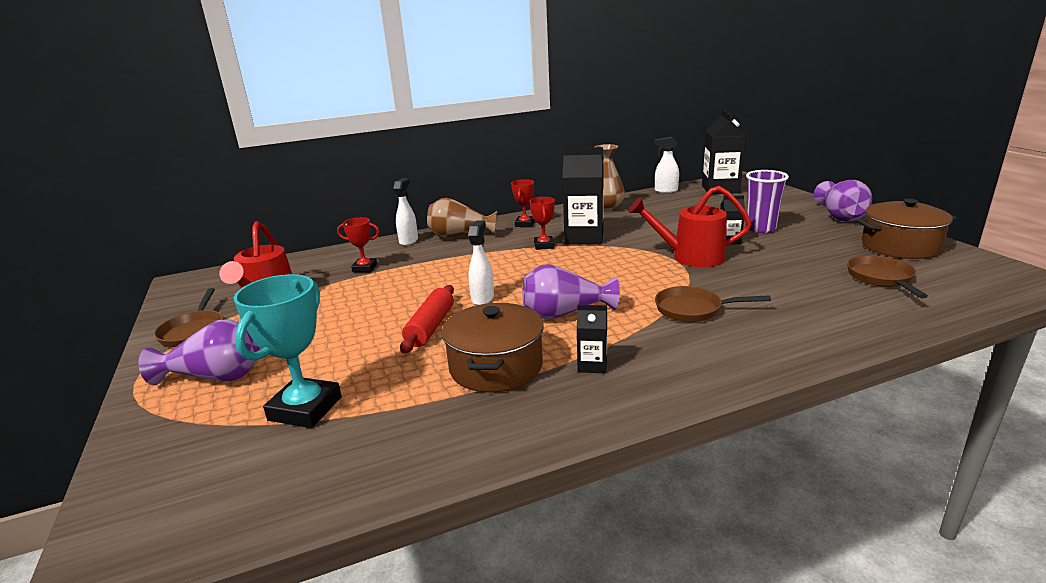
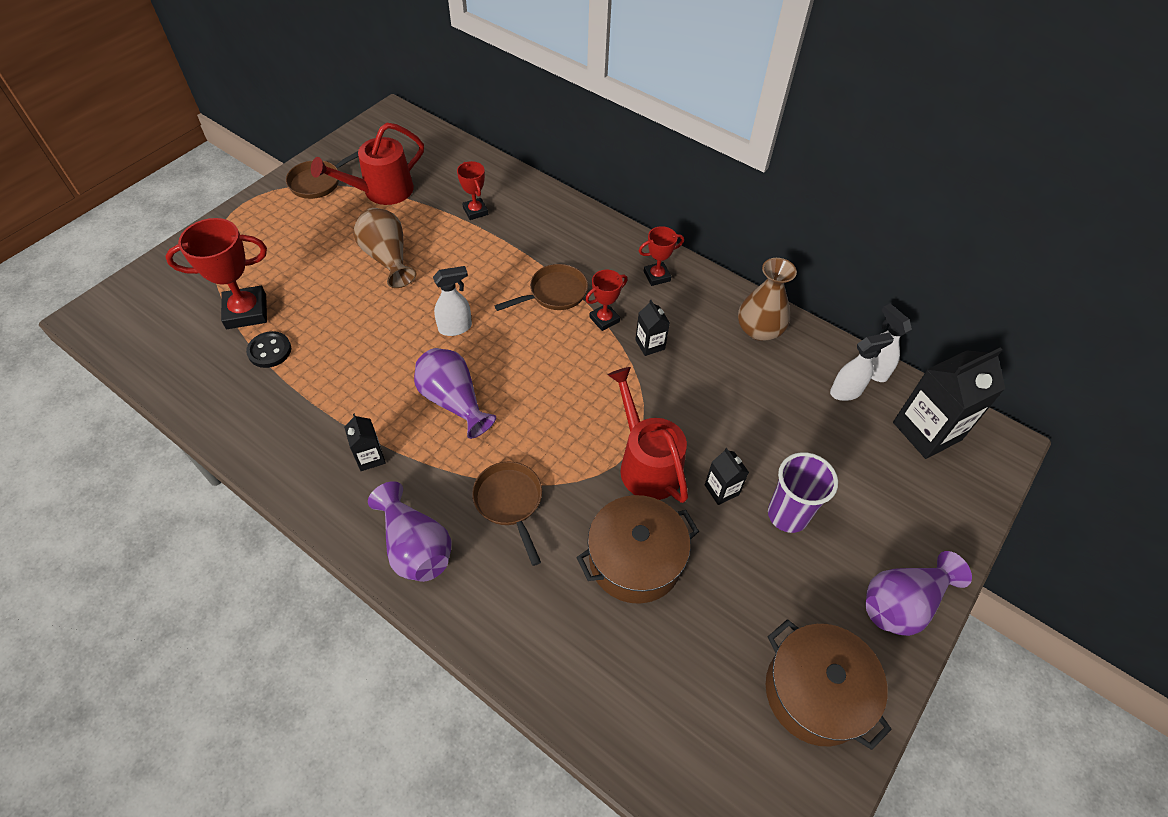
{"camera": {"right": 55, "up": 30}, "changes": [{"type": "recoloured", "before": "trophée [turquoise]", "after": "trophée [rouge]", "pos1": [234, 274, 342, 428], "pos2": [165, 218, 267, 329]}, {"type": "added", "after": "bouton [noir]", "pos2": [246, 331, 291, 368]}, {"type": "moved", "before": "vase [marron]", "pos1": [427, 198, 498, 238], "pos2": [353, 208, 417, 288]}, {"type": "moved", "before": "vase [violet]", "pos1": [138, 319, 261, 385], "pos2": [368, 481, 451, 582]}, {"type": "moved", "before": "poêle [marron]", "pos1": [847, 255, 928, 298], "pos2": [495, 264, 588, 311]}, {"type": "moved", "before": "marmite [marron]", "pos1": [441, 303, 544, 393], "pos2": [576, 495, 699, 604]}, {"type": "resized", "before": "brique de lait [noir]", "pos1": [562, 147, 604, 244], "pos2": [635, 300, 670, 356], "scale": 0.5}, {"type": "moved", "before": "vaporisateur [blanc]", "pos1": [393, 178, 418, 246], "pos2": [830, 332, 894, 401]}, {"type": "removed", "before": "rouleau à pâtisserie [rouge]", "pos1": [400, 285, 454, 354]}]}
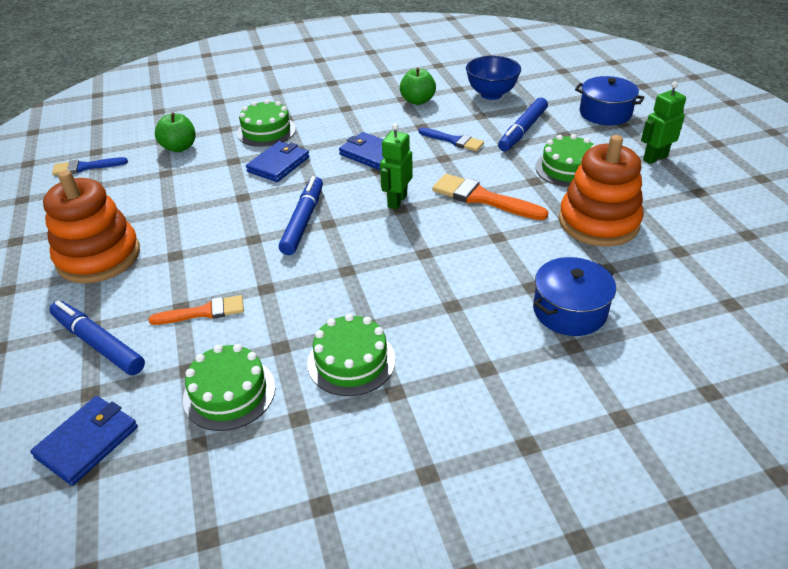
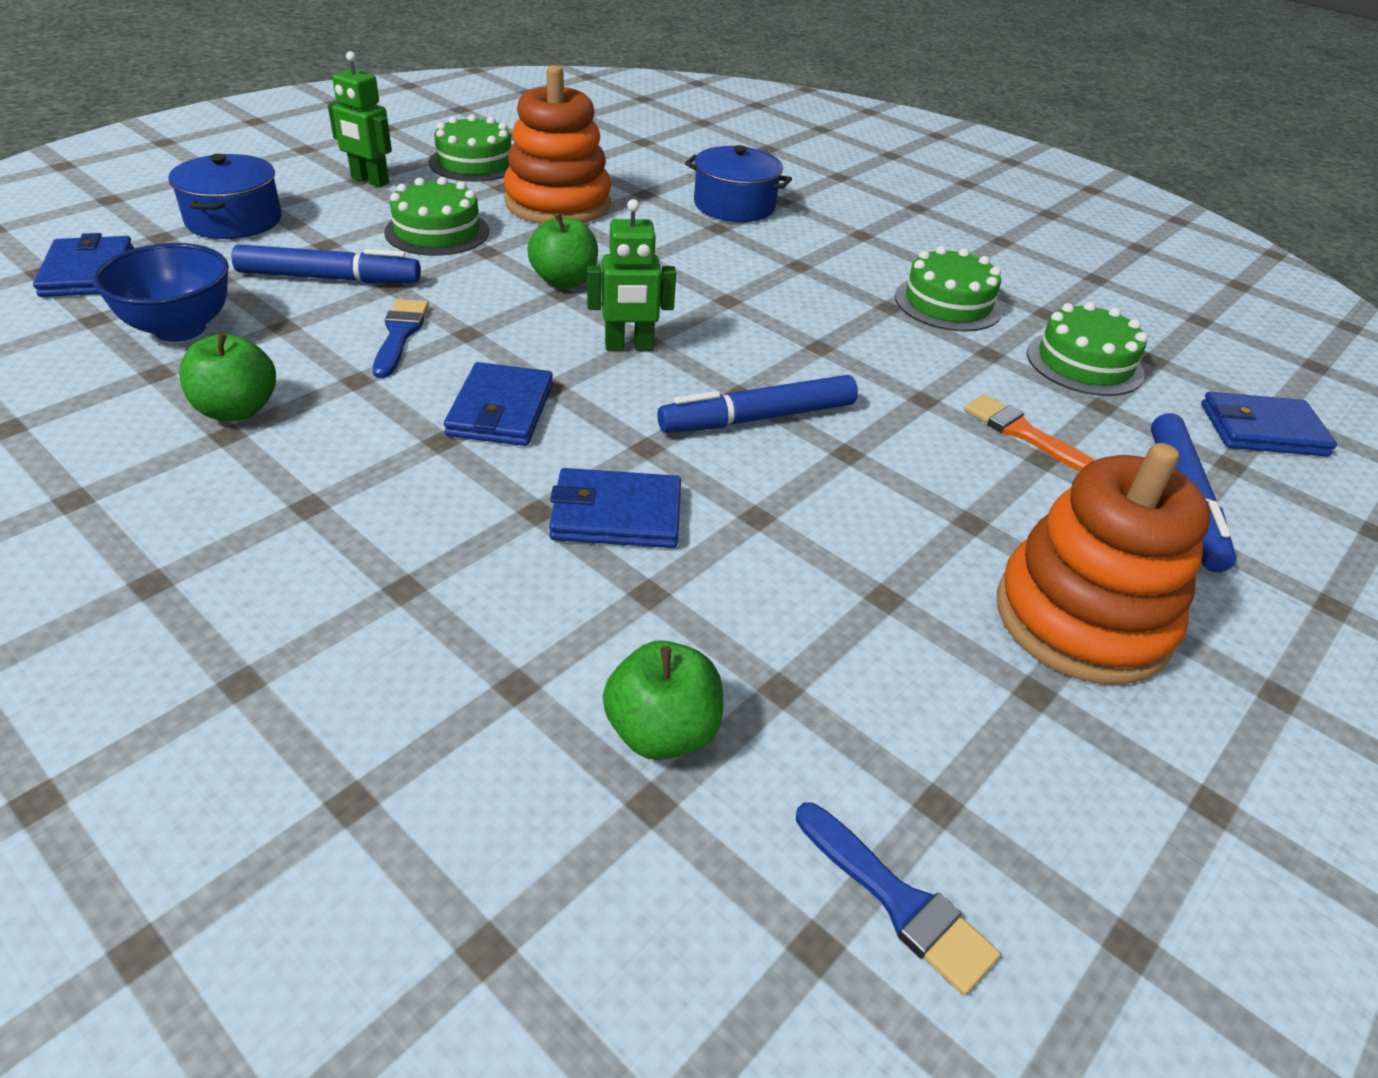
{"camera": {"right": -125, "up": 0}, "changes": [{"type": "added", "after": "portefeuille [bleu]", "pos2": [33, 233, 134, 297]}, {"type": "moved", "before": "gâteau [vert]", "pos1": [237, 99, 296, 147], "pos2": [429, 114, 512, 182]}, {"type": "replaced", "before": "pinceau [orange]", "after": "pomme [vert]", "pos1": [432, 174, 548, 220], "pos2": [527, 213, 598, 288]}]}
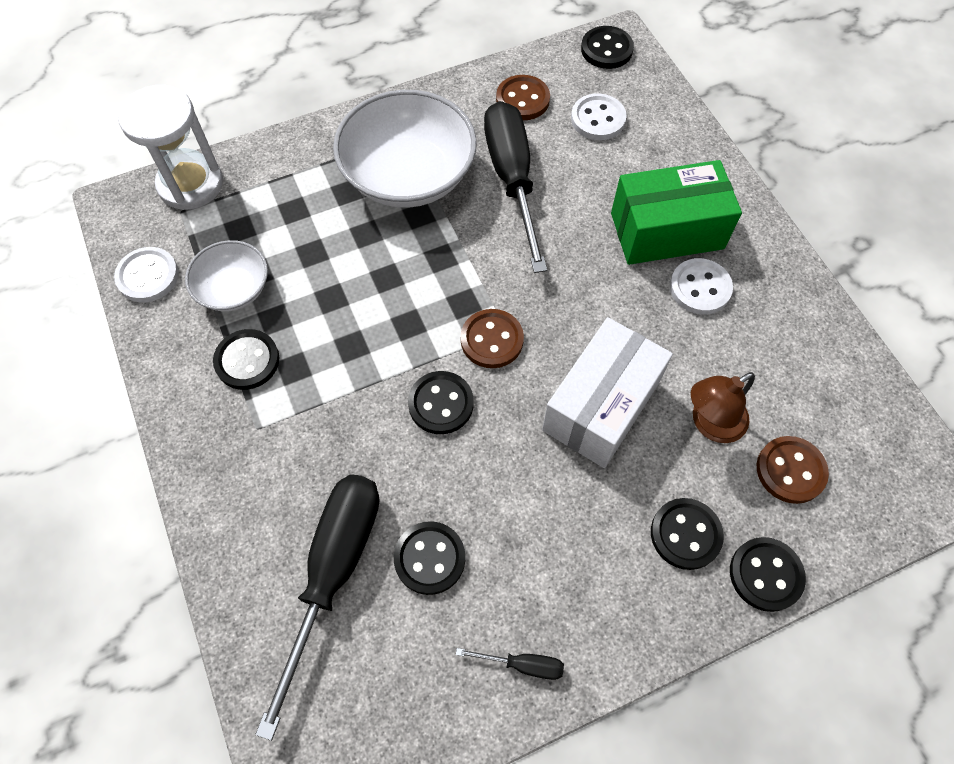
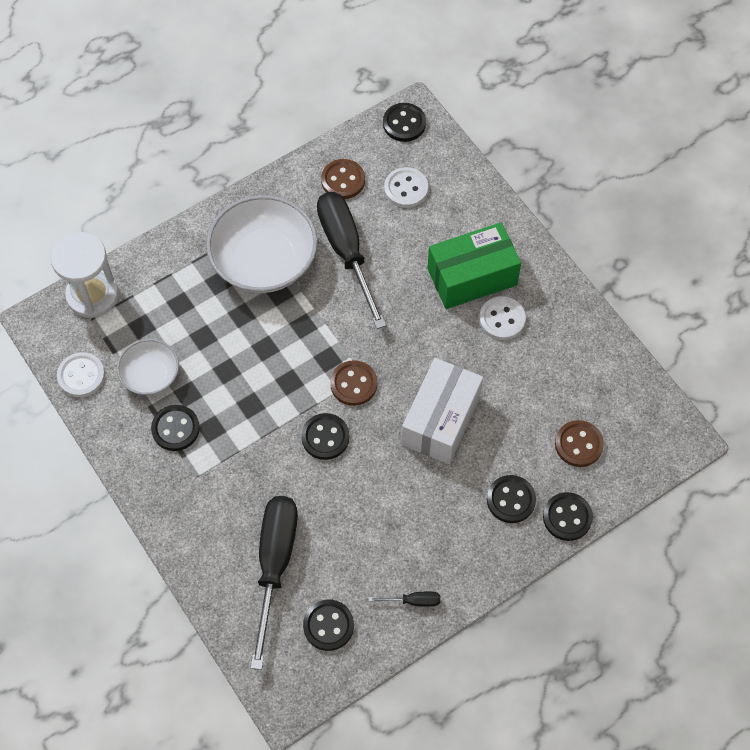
{"camera": {"right": -10, "up": 0}, "changes": [{"type": "moved", "before": "bouton [noir]", "pos1": [394, 521, 465, 595], "pos2": [303, 600, 354, 651]}, {"type": "removed", "before": "lampe [marron]", "pos1": [691, 372, 755, 443]}]}
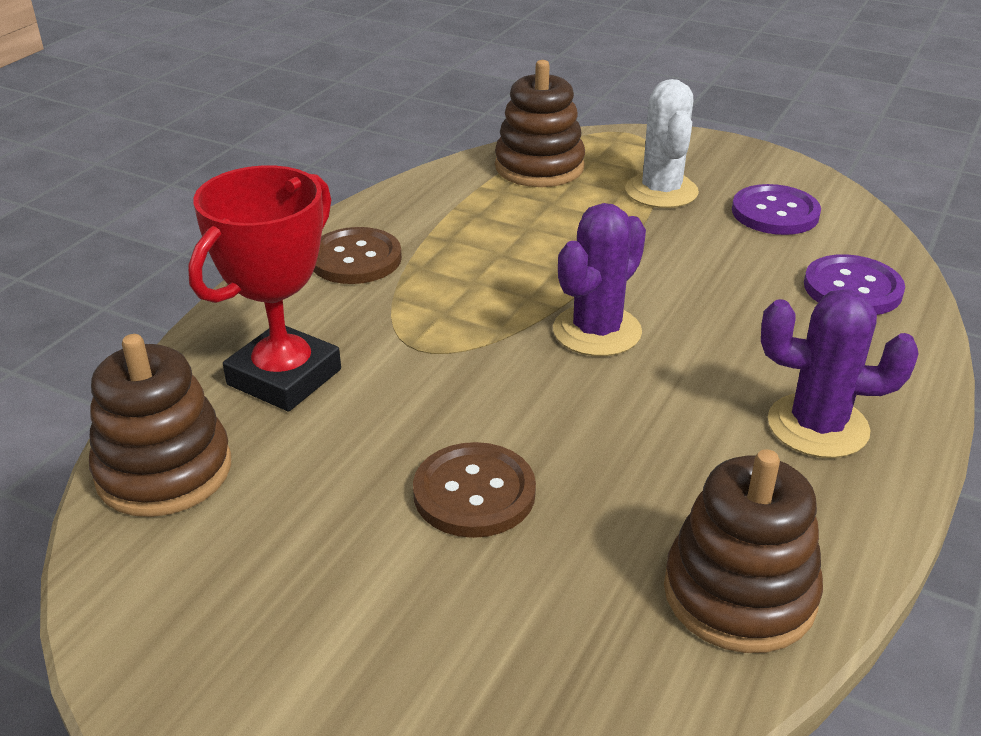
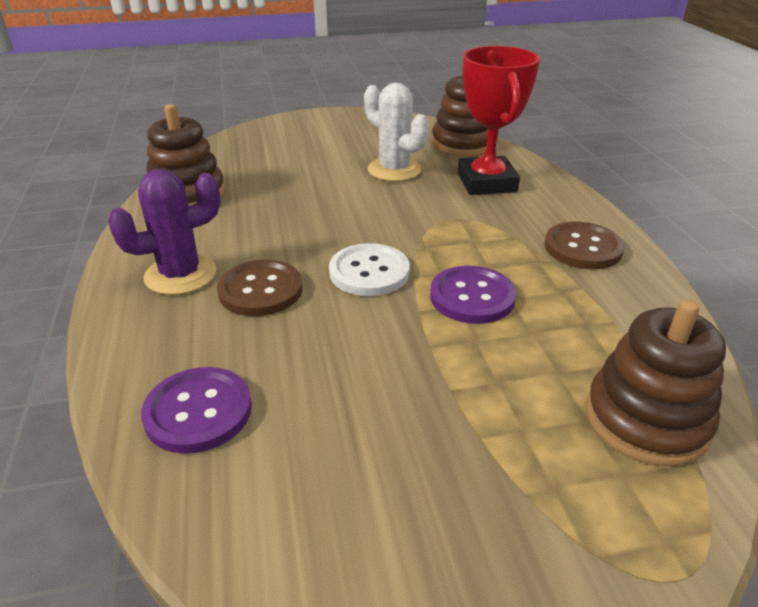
{"camera": {"right": 140, "up": 0}, "changes": [{"type": "moved", "before": "bouton [marron]", "pos1": [413, 442, 536, 538], "pos2": [217, 259, 303, 316]}, {"type": "replaced", "before": "cactus [violet]", "after": "bouton [blanc]", "pos1": [553, 203, 646, 356], "pos2": [329, 243, 410, 296]}, {"type": "moved", "before": "cactus [blanc]", "pos1": [625, 79, 699, 208], "pos2": [364, 83, 429, 181]}, {"type": "moved", "before": "bouton [violet]", "pos1": [732, 184, 821, 235], "pos2": [430, 266, 517, 324]}]}
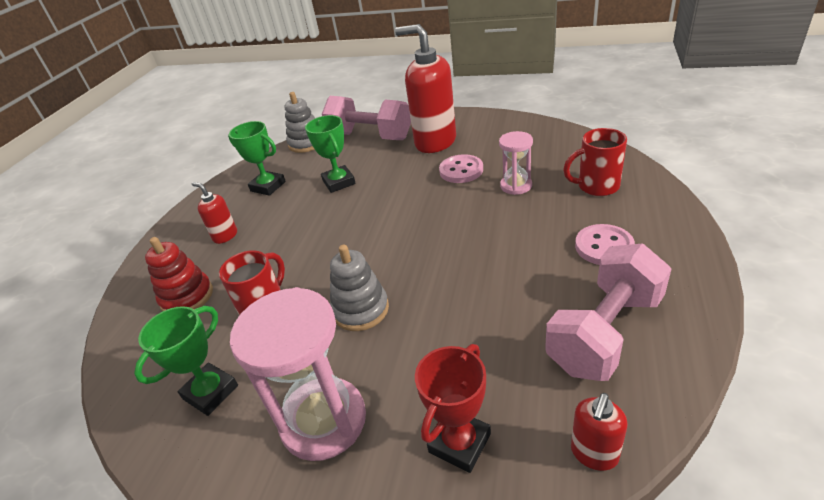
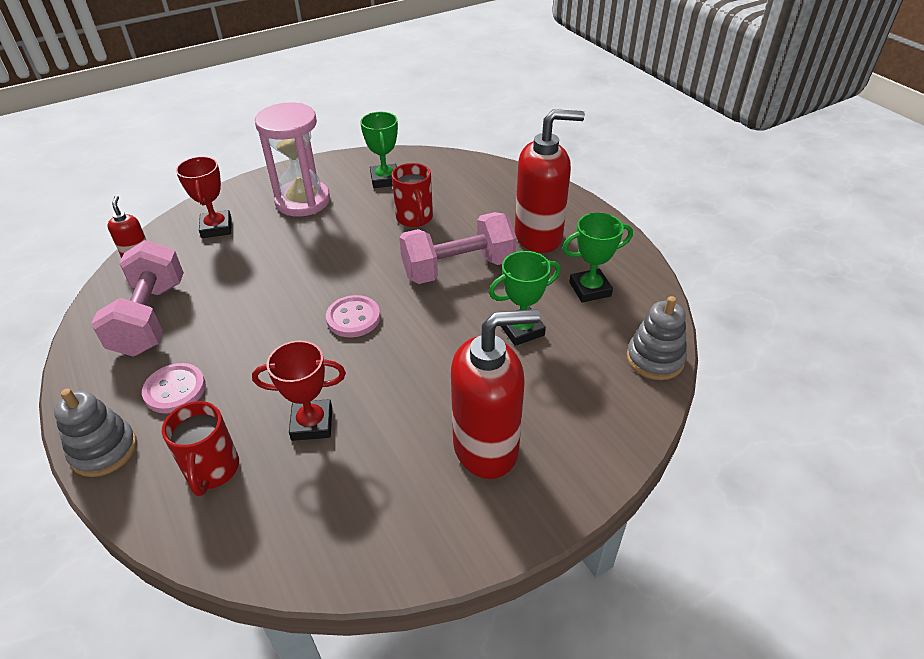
{"camera": {"right": 130, "up": 5}, "changes": [{"type": "moved", "before": "jouet à empiler [gris]", "pos1": [330, 245, 389, 331], "pos2": [54, 389, 137, 477]}, {"type": "turned", "before": "tasse [rouge]", "pos1": [563, 128, 627, 196], "pos2": [162, 401, 239, 496], "turn": 135}, {"type": "replaced", "before": "sablier [rose]", "after": "trophée [rouge]", "pos1": [499, 131, 533, 195], "pos2": [252, 341, 346, 441]}, {"type": "moved", "before": "bouton [rose]", "pos1": [439, 154, 483, 183], "pos2": [326, 295, 380, 338]}, {"type": "moved", "before": "haltère [rose]", "pos1": [322, 96, 411, 140], "pos2": [399, 212, 516, 284]}, {"type": "turned", "before": "trophée [vert]", "pos1": [305, 115, 356, 193], "pos2": [489, 251, 561, 346], "turn": -45}, {"type": "resized", "before": "distributeur de savon [rouge]", "pos1": [192, 182, 237, 244], "pos2": [515, 109, 585, 253], "scale": 2.13}, {"type": "removed", "before": "jouet à empiler [rouge]", "pos1": [145, 237, 213, 311]}]}
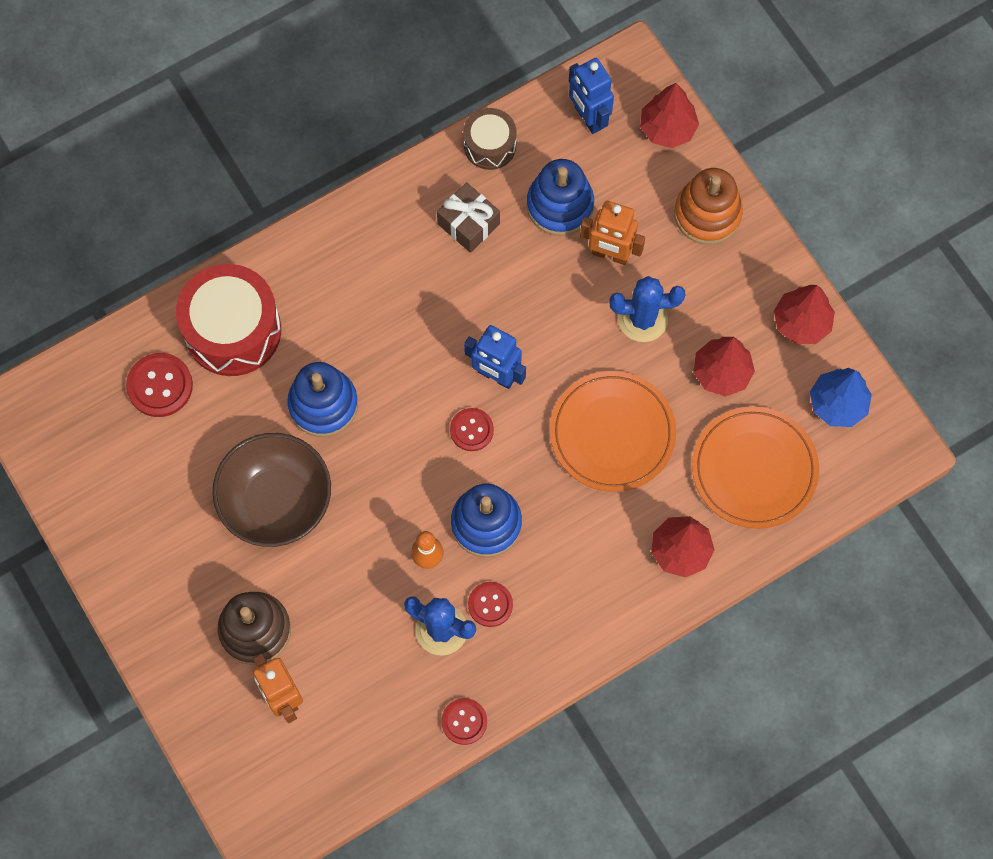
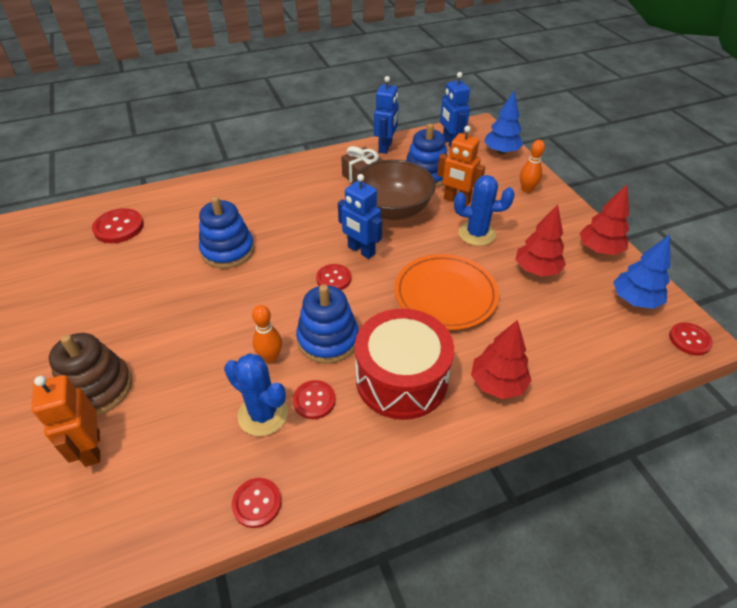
{"camera": {"right": 10, "up": -25}, "changes": [{"type": "moved", "before": "bol [marron]", "pos1": [213, 433, 331, 547], "pos2": [352, 160, 436, 220]}, {"type": "moved", "before": "tambour [rouge]", "pos1": [176, 264, 281, 376], "pos2": [355, 308, 454, 420]}, {"type": "replaced", "before": "tambour [marron]", "after": "robot [bleu]", "pos1": [463, 108, 517, 170], "pos2": [374, 76, 399, 154]}, {"type": "recoloured", "before": "arbre [rouge]", "after": "arbre [bleu]", "pos1": [640, 83, 699, 148], "pos2": [484, 91, 523, 154]}, {"type": "replaced", "before": "jouet à empiler [orange]", "after": "quille [orange]", "pos1": [674, 168, 743, 245], "pos2": [520, 140, 545, 193]}, {"type": "added", "after": "bouton [rouge]", "pos2": [669, 322, 713, 356]}, {"type": "removed", "before": "assiette [orange]", "pos1": [692, 406, 819, 529]}]}
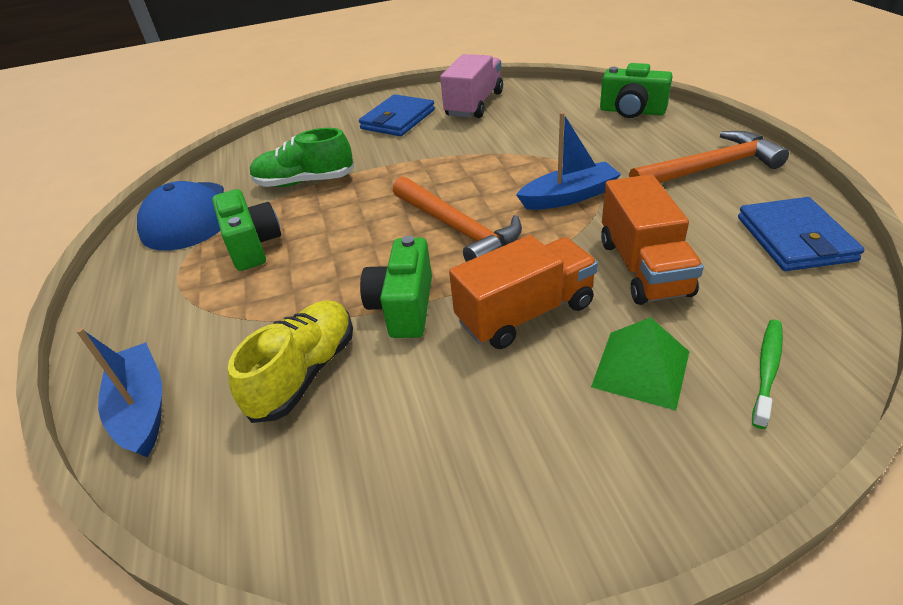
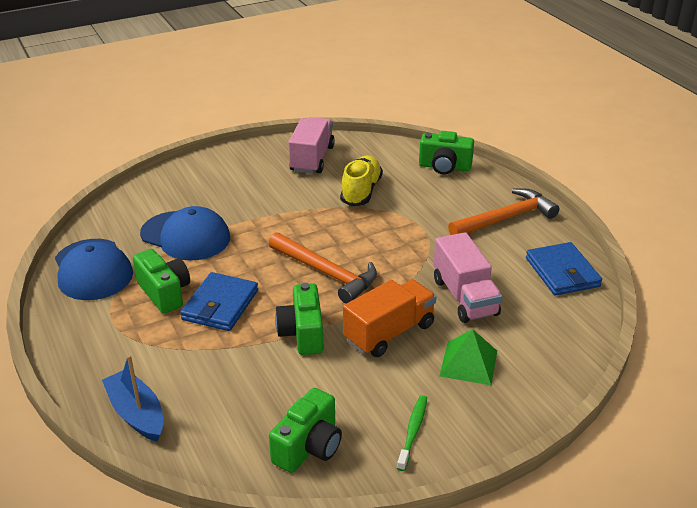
{"camera": {"right": -15, "up": -5}, "changes": [{"type": "replaced", "before": "chaussure [vert]", "after": "casquette [bleu]", "pos1": [250, 128, 354, 187], "pos2": [140, 206, 230, 261]}, {"type": "moved", "before": "portefeuille [bleu]", "pos1": [359, 94, 435, 136], "pos2": [180, 272, 258, 331]}, {"type": "added", "after": "appareil photo [vert]", "pos2": [269, 388, 342, 473]}, {"type": "moved", "before": "chaussure [jaune]", "pos1": [228, 300, 353, 423], "pos2": [340, 156, 383, 206]}, {"type": "moved", "before": "brosse à dents [vert]", "pos1": [752, 320, 783, 429], "pos2": [397, 395, 427, 471]}, {"type": "recoloured", "before": "camion [orange]", "after": "camion [rose]", "pos1": [601, 174, 704, 305], "pos2": [434, 232, 502, 323]}, {"type": "removed", "before": "bateau [bleu]", "pos1": [516, 112, 621, 210]}]}
